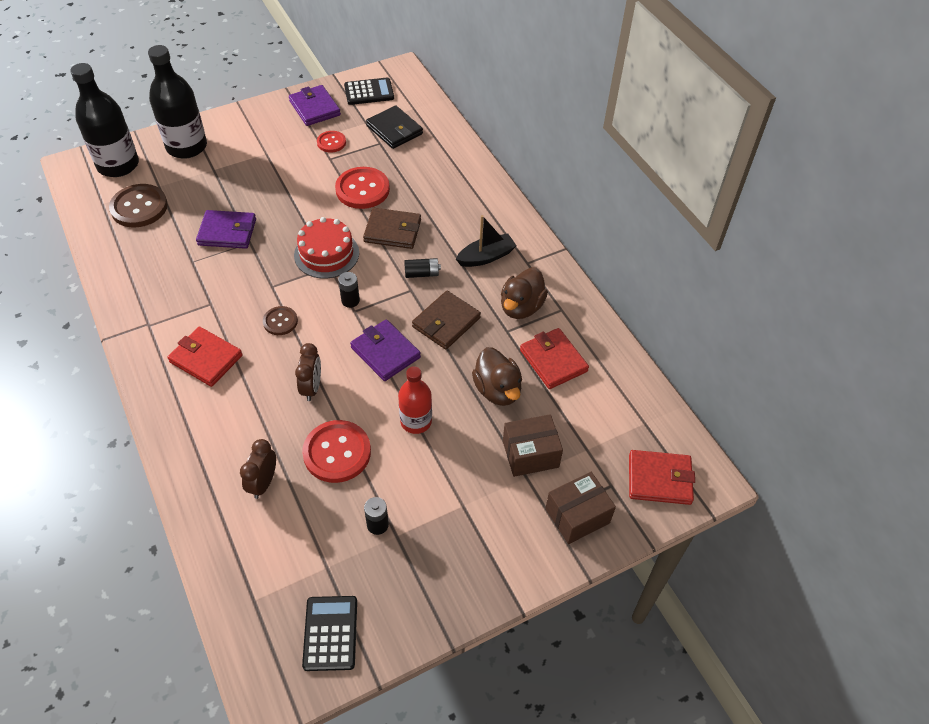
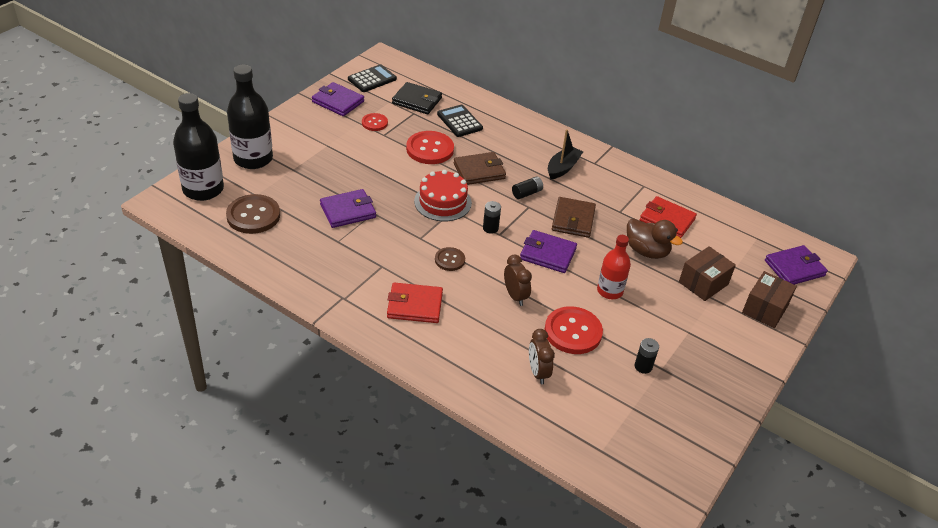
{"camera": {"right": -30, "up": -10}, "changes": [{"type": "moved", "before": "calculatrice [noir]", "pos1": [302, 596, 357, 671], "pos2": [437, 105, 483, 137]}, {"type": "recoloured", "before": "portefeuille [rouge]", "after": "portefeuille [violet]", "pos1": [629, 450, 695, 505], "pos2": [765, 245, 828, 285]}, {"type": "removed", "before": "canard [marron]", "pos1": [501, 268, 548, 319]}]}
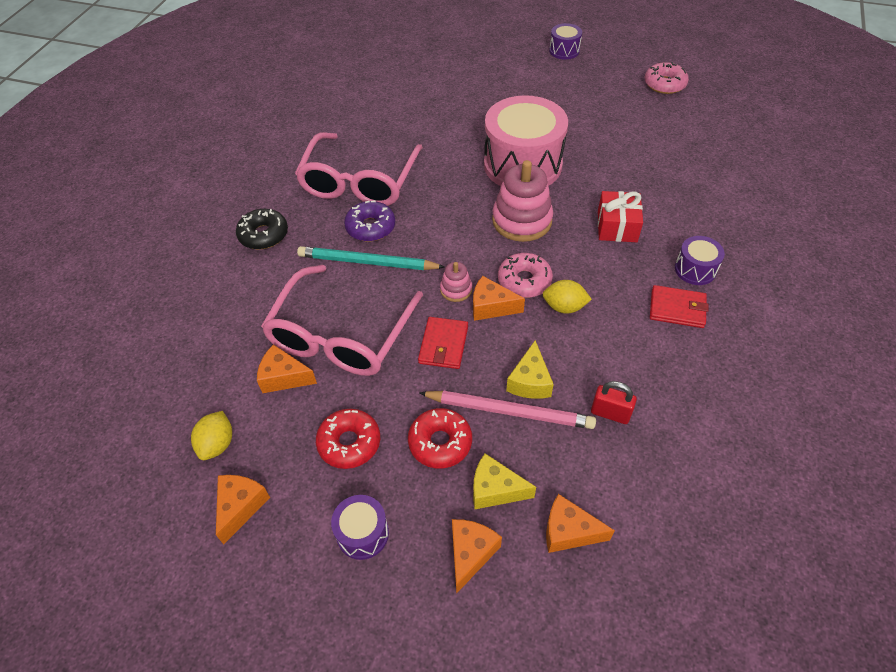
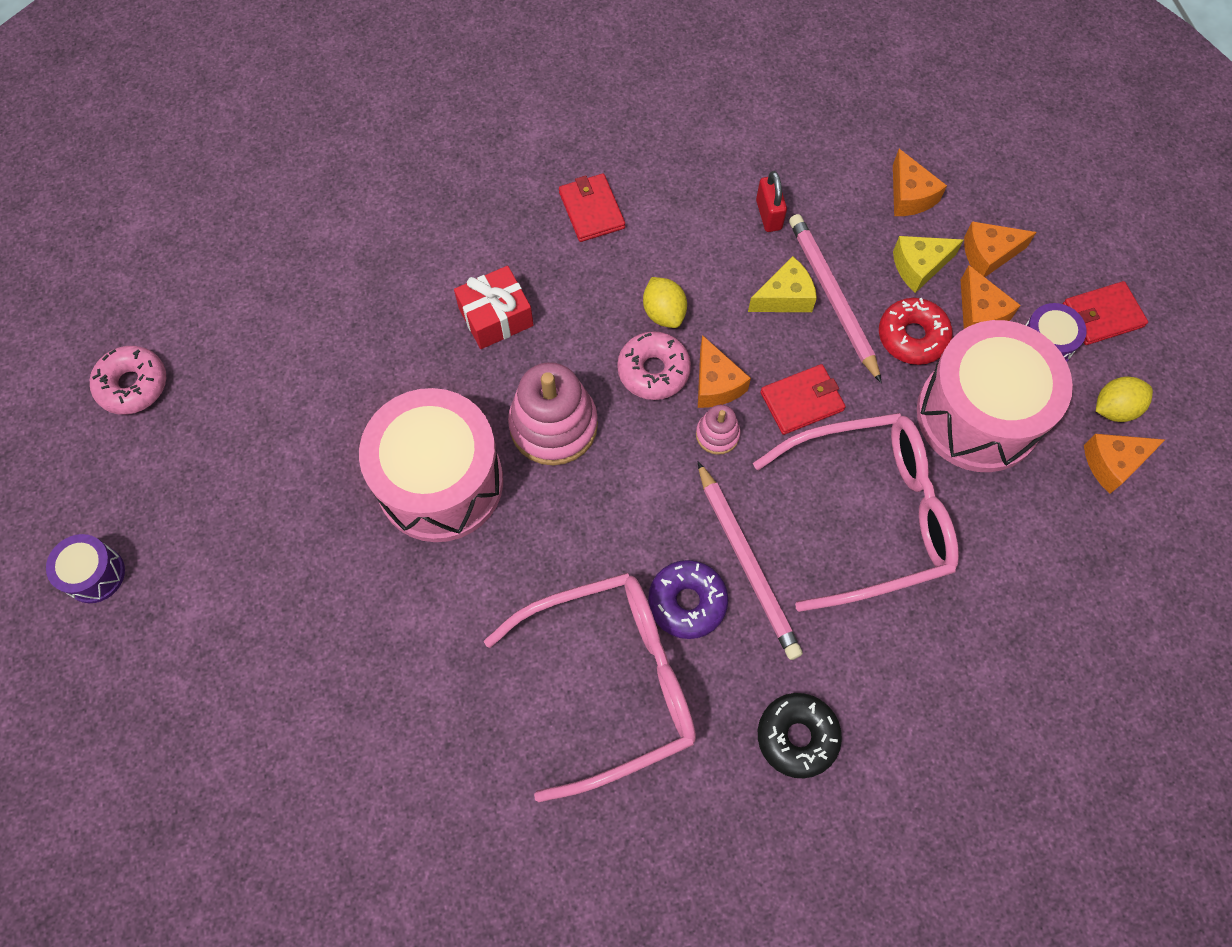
{"camera": {"right": -125, "up": 15}, "changes": [{"type": "recoloured", "before": "crayon [turquoise]", "after": "crayon [rose]", "pos1": [297, 246, 445, 270], "pos2": [698, 462, 803, 660]}, {"type": "turned", "before": "fromage [jaune]", "pos1": [473, 454, 536, 509], "pos2": [893, 236, 964, 293], "turn": 90}, {"type": "replaced", "before": "beignet [rouge]", "after": "tambour [rose]", "pos1": [316, 409, 380, 469], "pos2": [917, 320, 1073, 472]}, {"type": "moved", "before": "fromage [orange]", "pos1": [257, 344, 317, 393], "pos2": [961, 265, 1021, 329]}, {"type": "added", "after": "portefeuille [rouge]", "pos2": [1063, 281, 1148, 345]}, {"type": "moved", "before": "citron [jaune]", "pos1": [191, 411, 232, 460], "pos2": [1096, 377, 1153, 422]}, {"type": "removed", "before": "tambour [violet]", "pos1": [675, 236, 725, 285]}]}
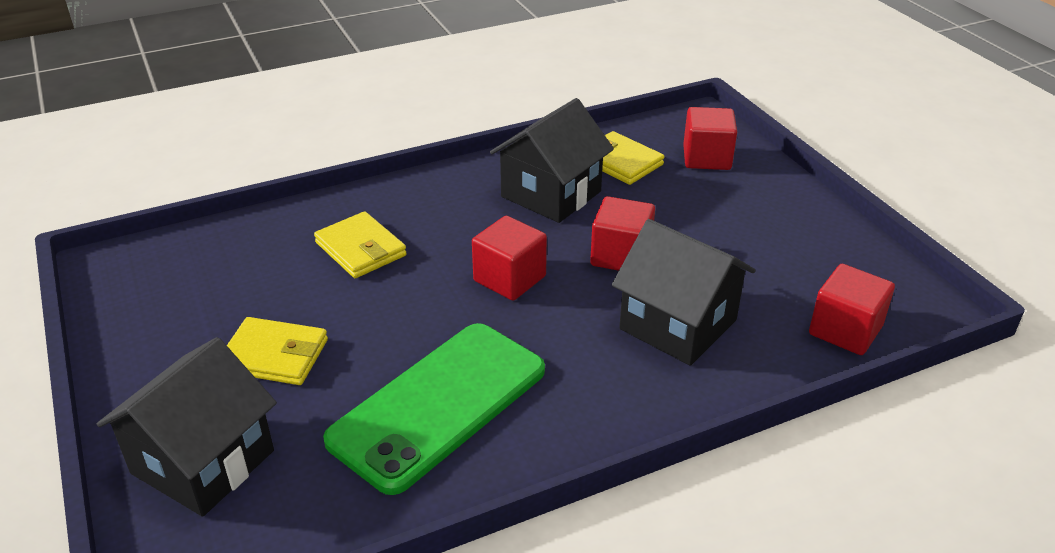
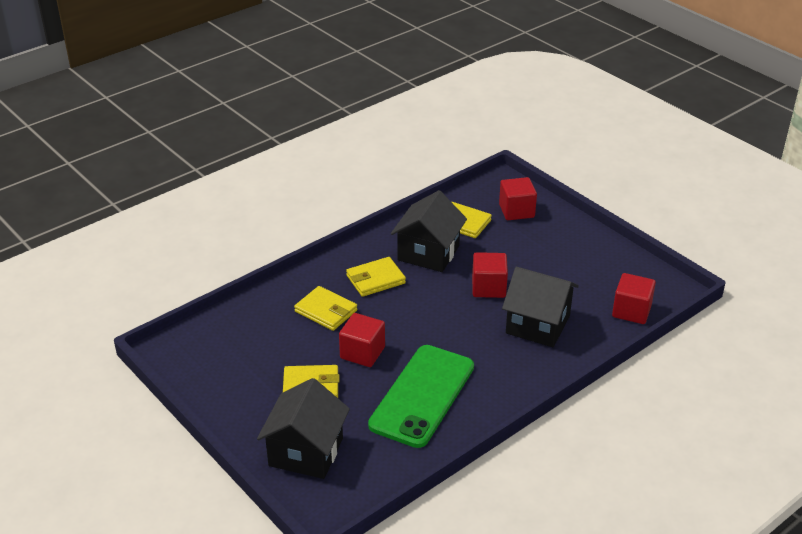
{"camera": {"right": -15, "up": 0}, "changes": [{"type": "moved", "before": "cube [rouge]", "pos1": [472, 216, 547, 301], "pos2": [339, 313, 385, 367]}, {"type": "added", "after": "portefeuille [jaune]", "pos2": [346, 257, 406, 297]}]}
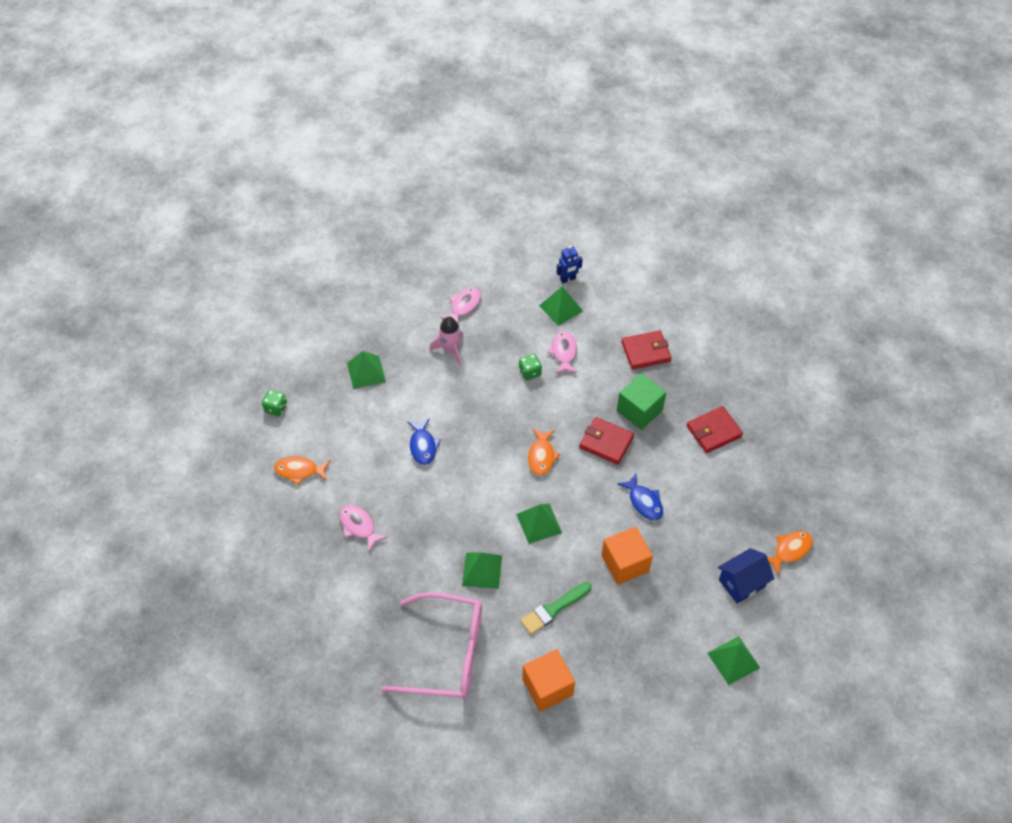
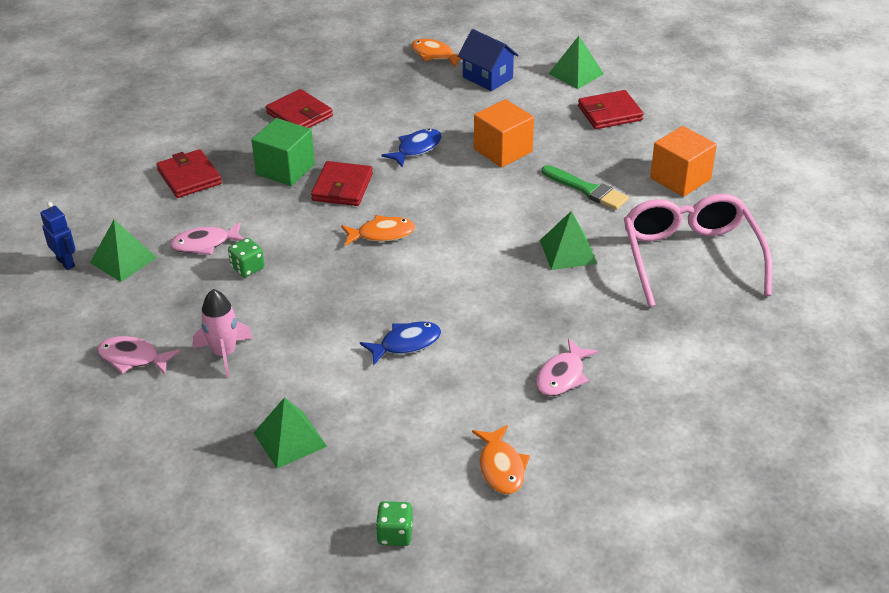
{"camera": {"right": -105, "up": -15}, "changes": [{"type": "added", "after": "portefeuille [rouge]", "pos2": [578, 90, 644, 129]}, {"type": "removed", "before": "pyramide [vert]", "pos1": [516, 503, 562, 544]}]}
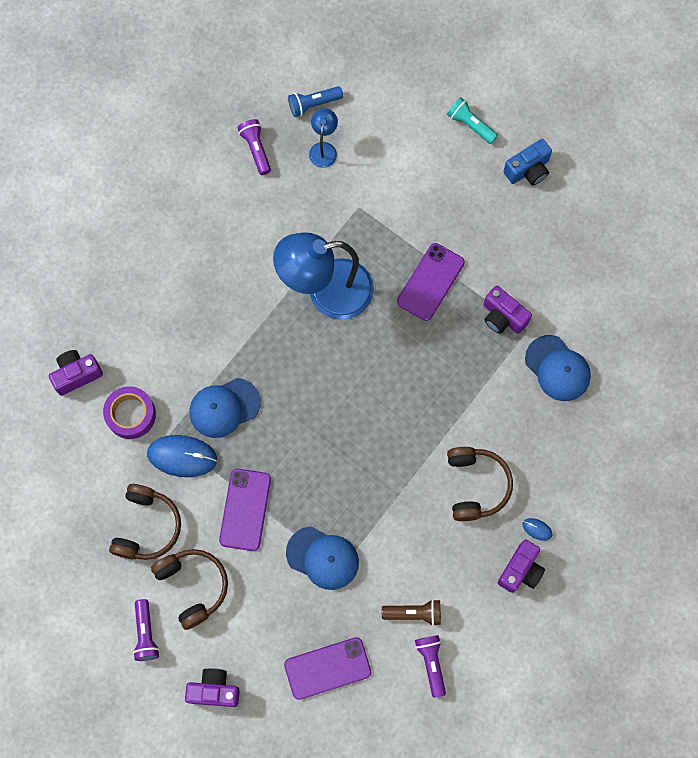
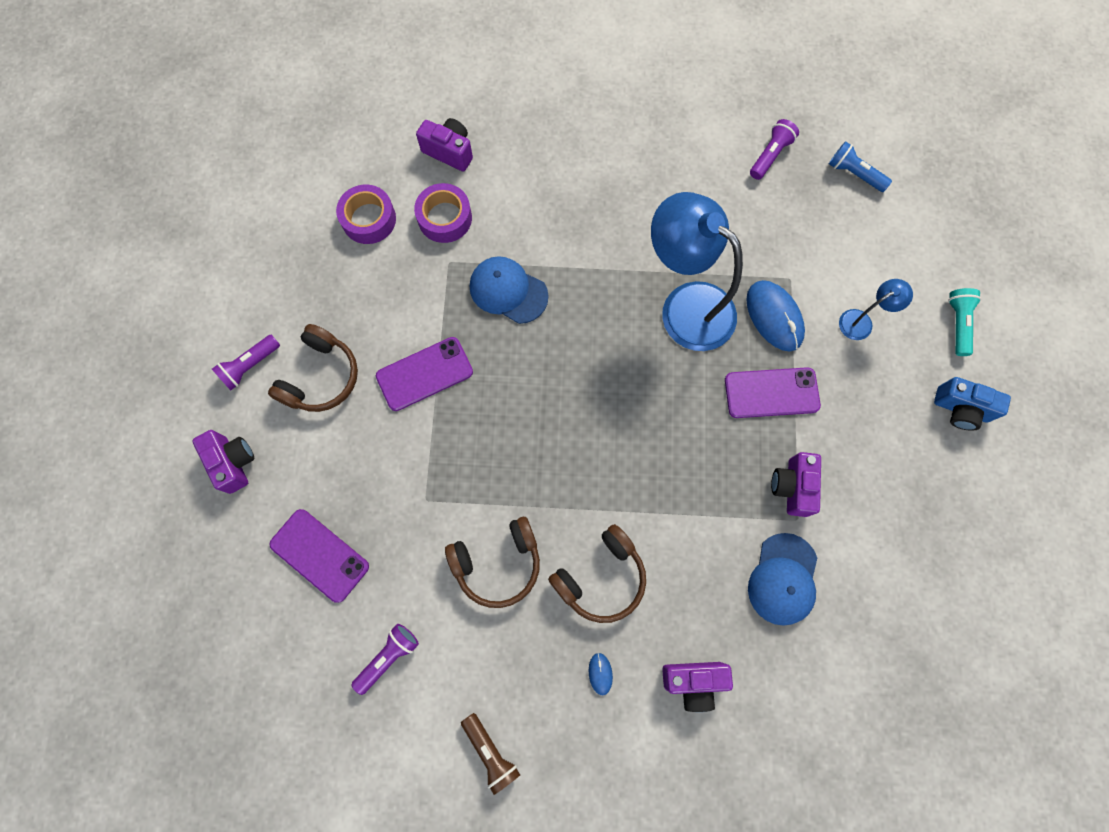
{"camera": {"right": 55, "up": 0}, "changes": [{"type": "added", "after": "ruban adhésif [violet]", "pos2": [336, 184, 396, 244]}, {"type": "moved", "before": "casque audio [marron]", "pos1": [109, 484, 181, 560], "pos2": [445, 517, 540, 608]}, {"type": "moved", "before": "lampe de poche [marron]", "pos1": [382, 599, 441, 626], "pos2": [461, 713, 520, 795]}, {"type": "moved", "before": "appareil photo [violet]", "pos1": [498, 539, 545, 593], "pos2": [662, 662, 733, 712]}, {"type": "moved", "before": "souris [bleu]", "pos1": [147, 435, 217, 477], "pos2": [746, 280, 805, 352]}, {"type": "moved", "before": "lampe [bleu]", "pos1": [309, 108, 338, 168], "pos2": [839, 279, 913, 340]}, {"type": "removed", "before": "casquette [bleu]", "pos1": [286, 526, 359, 590]}]}
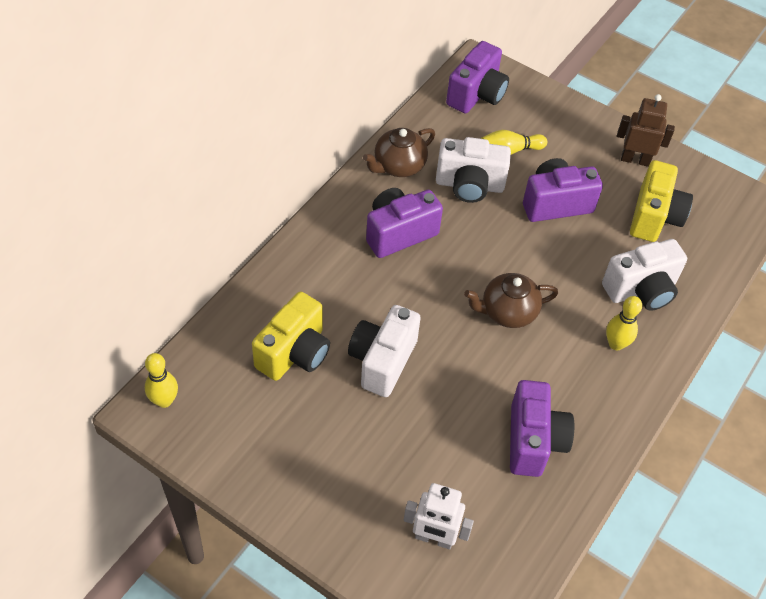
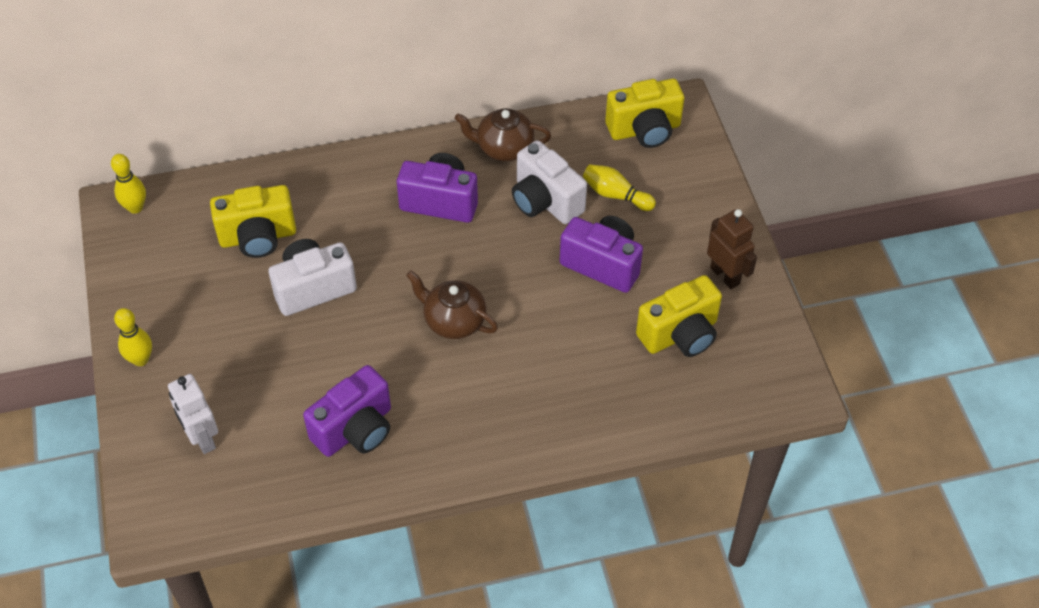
{"camera": {"right": 45, "up": 0}, "changes": [{"type": "moved", "before": "quille [jaune]", "pos1": [606, 296, 642, 350], "pos2": [114, 308, 152, 366]}, {"type": "recoloured", "before": "appareil photo [violet]", "after": "appareil photo [jaune]", "pos1": [446, 41, 509, 113], "pos2": [605, 79, 684, 148]}, {"type": "removed", "before": "appareil photo [blanc]", "pos1": [602, 239, 687, 311]}]}
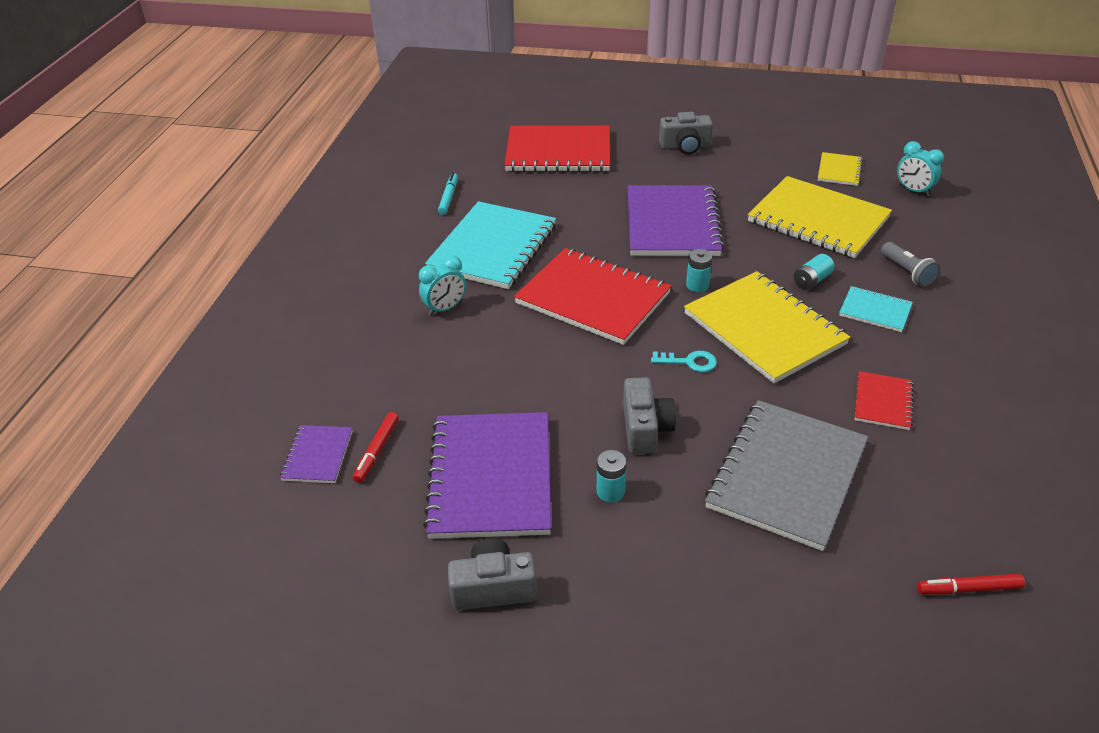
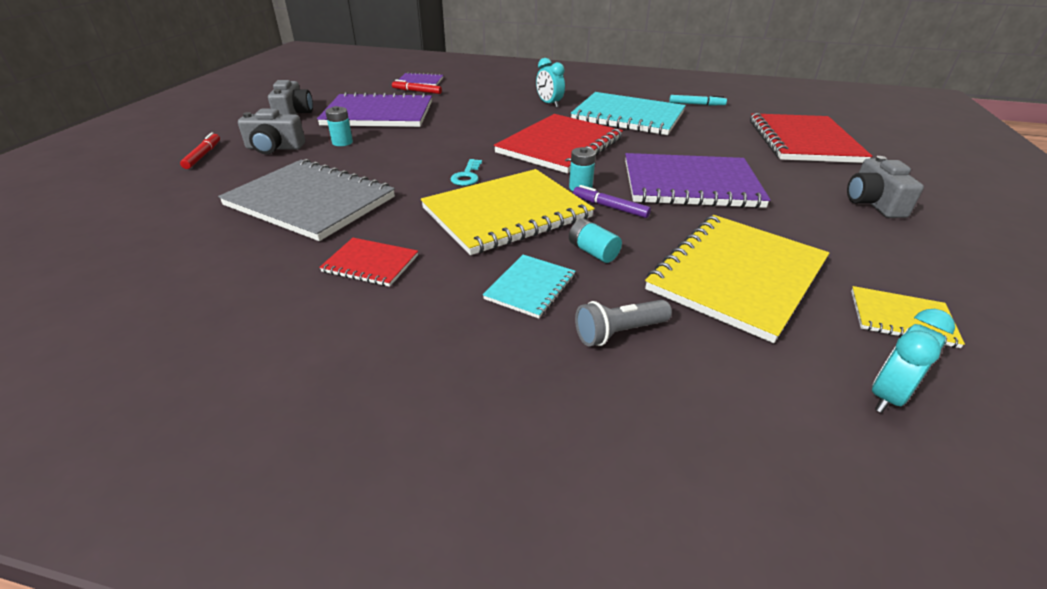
{"camera": {"right": 90, "up": -5}, "changes": [{"type": "moved", "before": "feutre [rouge]", "pos1": [917, 574, 1025, 594], "pos2": [180, 132, 220, 169]}, {"type": "moved", "before": "appareil photo [gris]", "pos1": [623, 377, 676, 454], "pos2": [238, 109, 305, 154]}, {"type": "added", "after": "feutre [violet]", "pos2": [573, 185, 651, 218]}]}
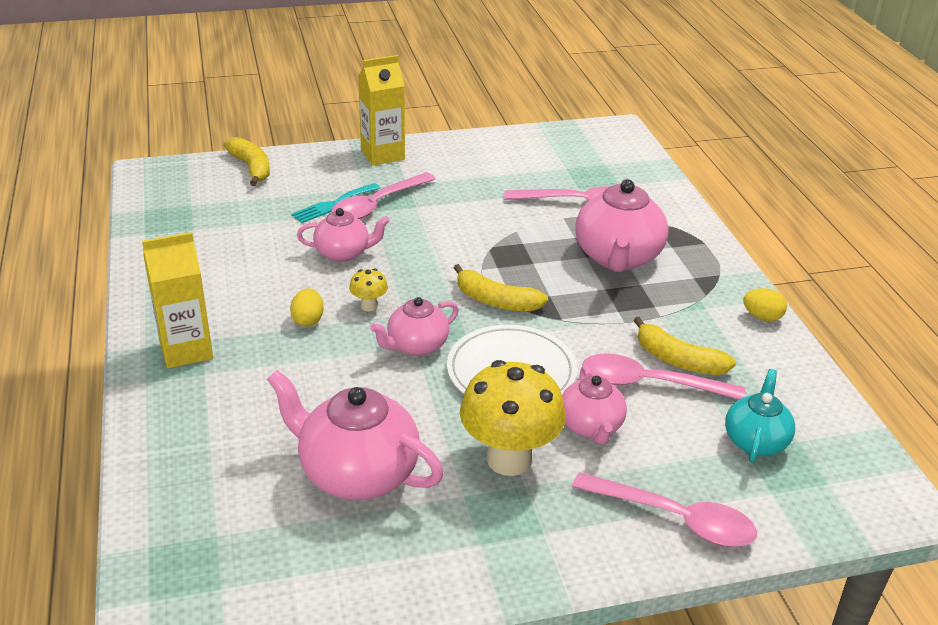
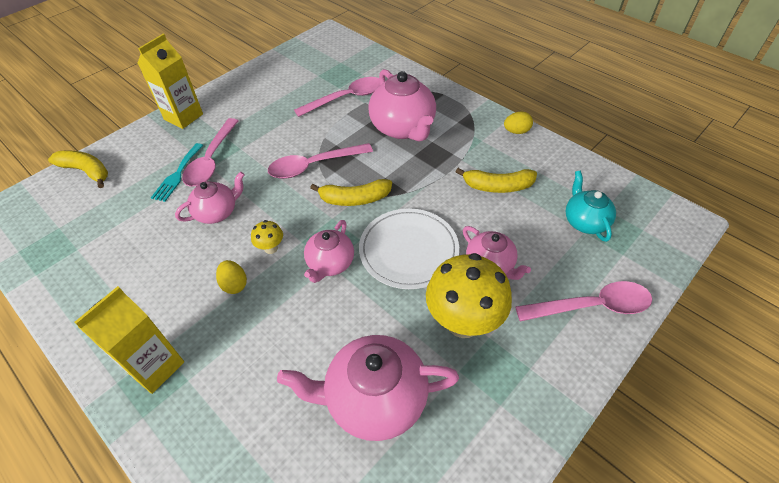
{"camera": {"right": -30, "up": 15}, "changes": [{"type": "moved", "before": "cuillère [rose]", "pos1": [582, 353, 745, 400], "pos2": [268, 143, 373, 179]}]}
